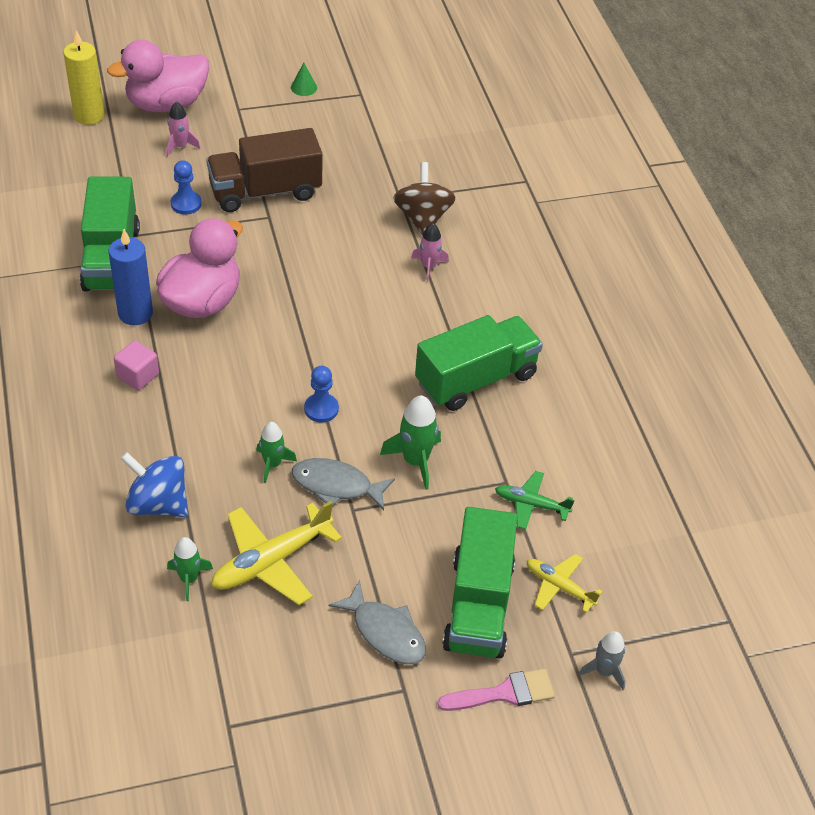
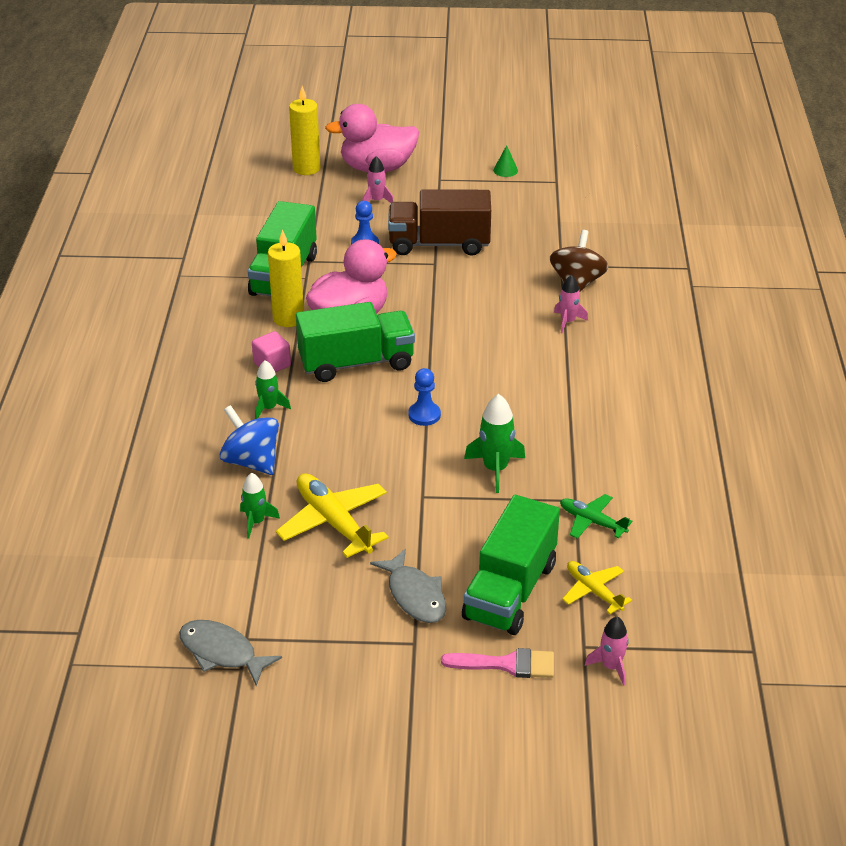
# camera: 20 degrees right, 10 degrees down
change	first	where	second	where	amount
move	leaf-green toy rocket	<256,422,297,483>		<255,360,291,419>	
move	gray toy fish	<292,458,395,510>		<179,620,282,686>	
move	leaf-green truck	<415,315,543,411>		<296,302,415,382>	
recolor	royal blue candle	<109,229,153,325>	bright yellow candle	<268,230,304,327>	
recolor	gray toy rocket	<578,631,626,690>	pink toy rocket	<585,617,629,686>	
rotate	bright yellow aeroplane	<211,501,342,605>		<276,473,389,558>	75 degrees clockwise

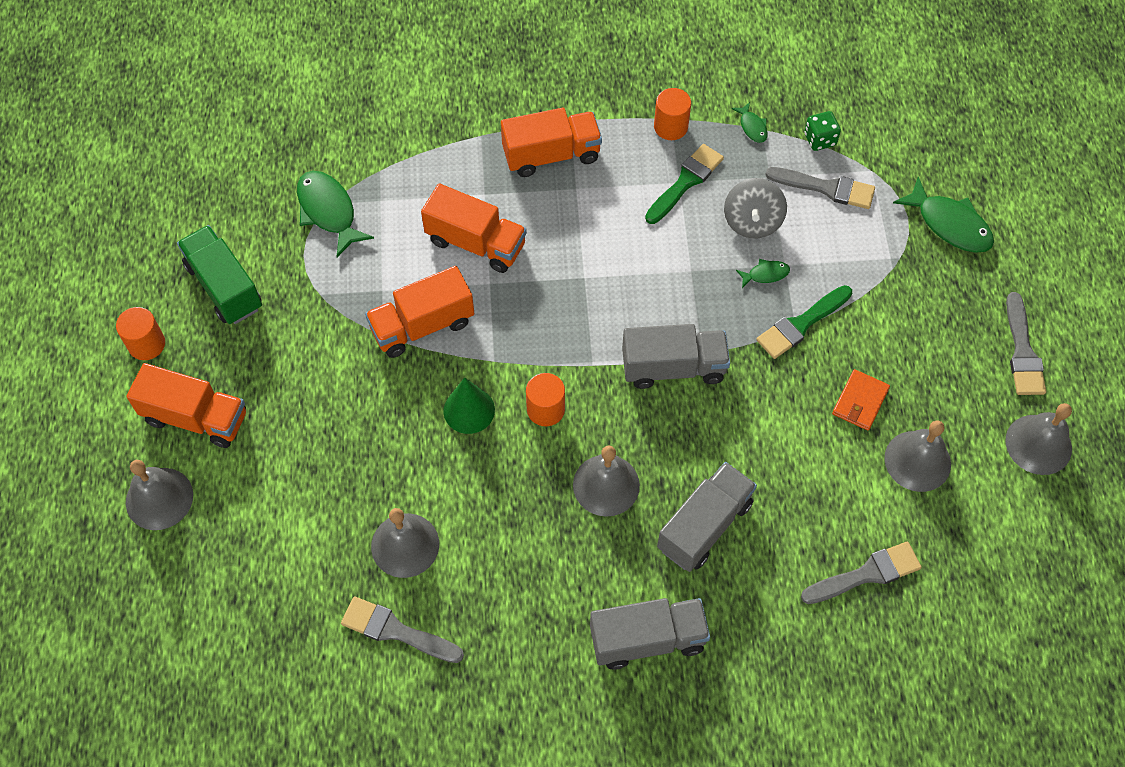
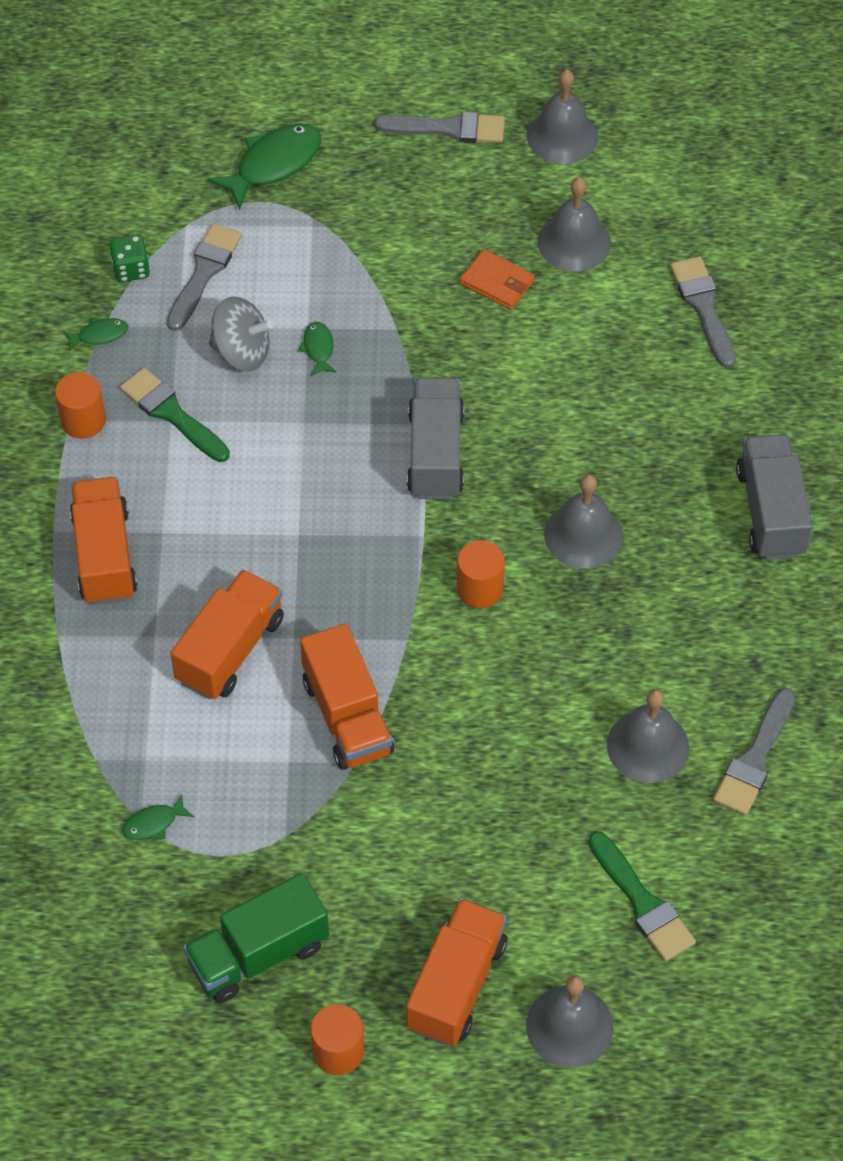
# camera: 85 degrees left, 5 degrees down
change	first	where	second	where	amount
delete	leaf-green cone shape	<443,377,495,434>			
delete	gray truck	<657,462,757,572>			
move	leaf-green brush	<756,285,852,359>		<589,831,696,961>	
resize	leaf-green toy fish	<297,171,374,257>		<122,794,194,840>	x0.50

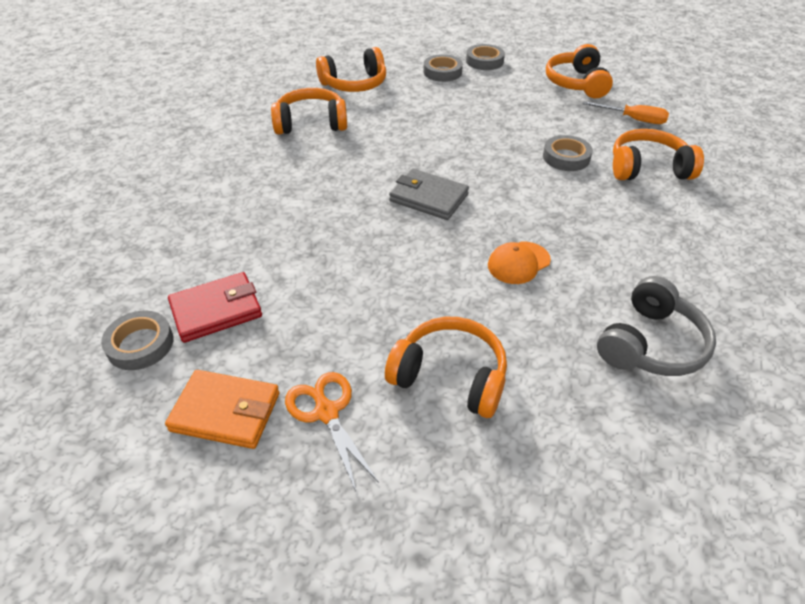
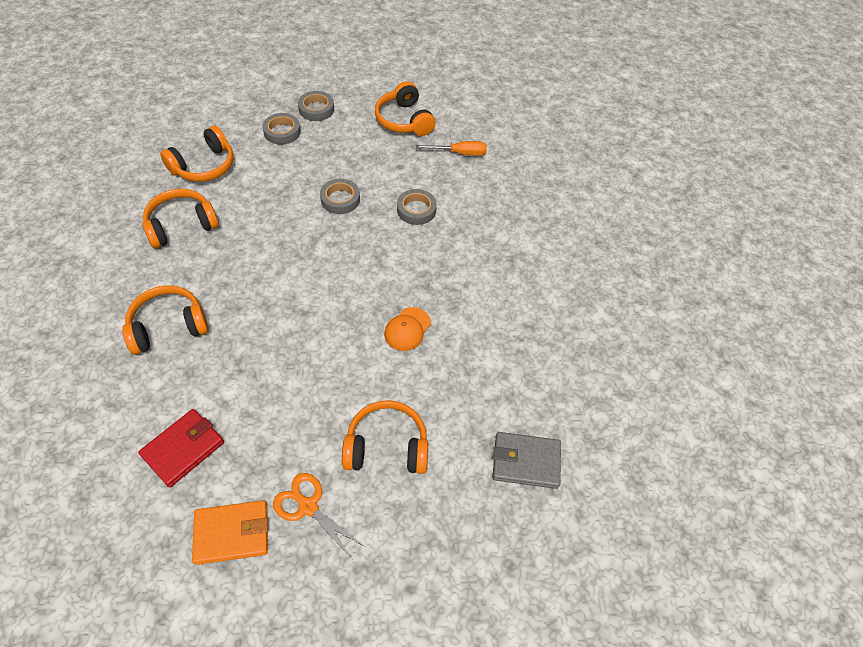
# camera: 25 degrees left, 10 degrees up
change	first	where	second	where	amount
delete	gray headphones	<597,276,716,376>			
move	gray sticky tape	<101,310,173,370>		<320,179,360,214>	
move	gray card wallet	<389,169,469,220>		<493,432,561,489>	
move	orange headphones	<613,129,704,180>		<122,285,209,355>	

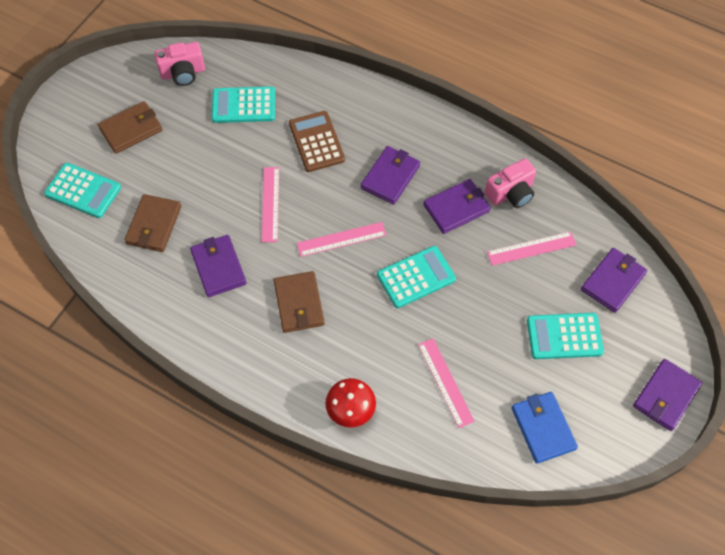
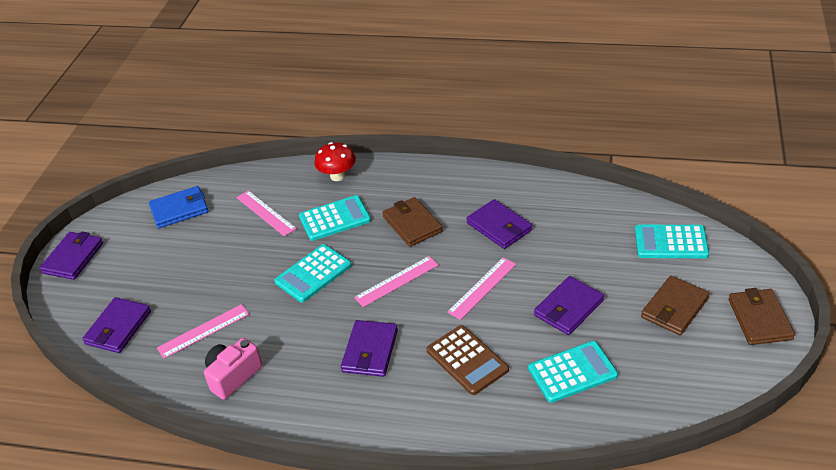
# camera: 165 degrees right, 20 degrees down
change	first	where	second	where	amount
delete	pink photo camera	<155,42,205,86>			
move	brown card wallet	<125,194,181,252>		<729,288,795,345>	
move	violet card wallet	<423,179,491,234>		<534,276,604,335>	
move	aqua calculator	<527,313,604,359>		<299,195,371,241>	
rotate	pink measuring stick	<262,167,279,242>		<447,258,516,320>	60 degrees clockwise
rotate	royal blue card wallet	<511,392,578,464>		<149,186,208,228>	75 degrees counterclockwise

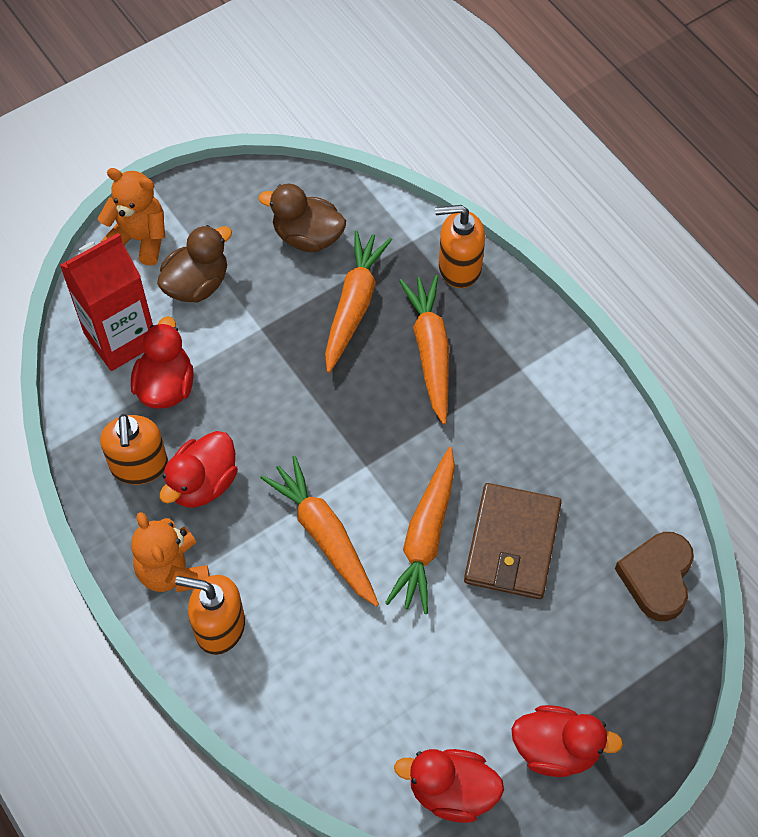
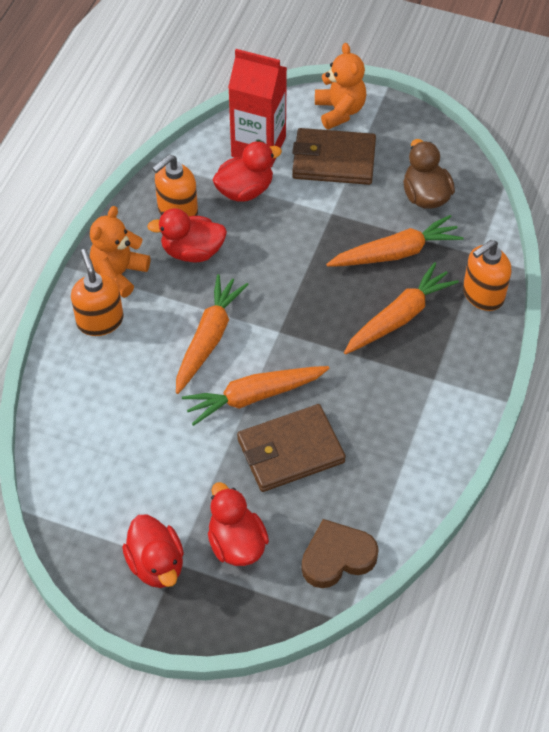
# camera: 55 degrees right, 5 degrees down
change	first	where	second	where	amount
move	red rubber duck	<394,749,504,823>		<208,482,269,566>	
replace	brown rubber duck	<157,225,232,302>	brown card wallet	<292,128,376,185>	
rotate	orange pump bottle	<435,205,485,288>		<463,240,511,311>	90 degrees counterclockwise

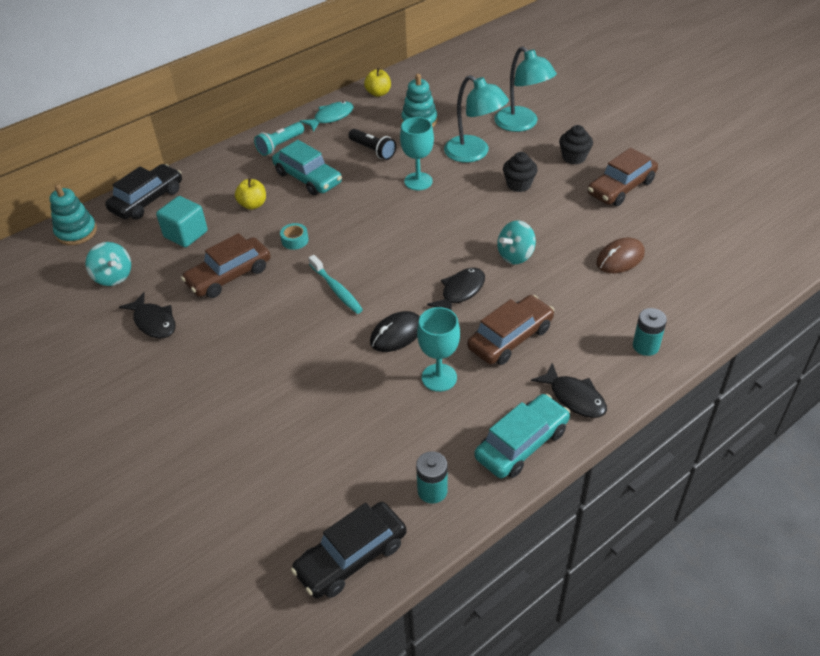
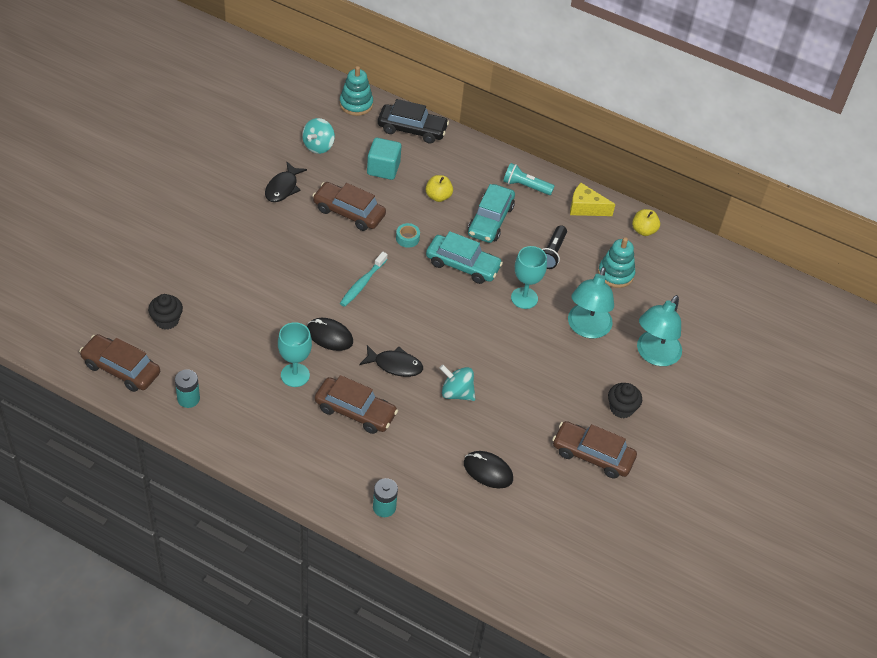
# camera: 60 degrees right, 5 degrees up
change	first	where	second	where	amount
delete	ebony toy fish	<531,363,607,418>			
move	aqua toy car	<474,394,570,478>		<426,231,503,284>	
move	ebony cupcake	<503,152,538,192>		<148,294,183,330>	
replace	aqua toy fish	<300,101,354,132>	bright yellow piece of cheese	<570,183,615,216>	
recolor	ebony toy car	<291,502,407,598>	brown toy car	<79,334,160,392>	
recolor	brown computer mouse	<596,238,645,273>	ebony computer mouse	<464,451,513,488>	

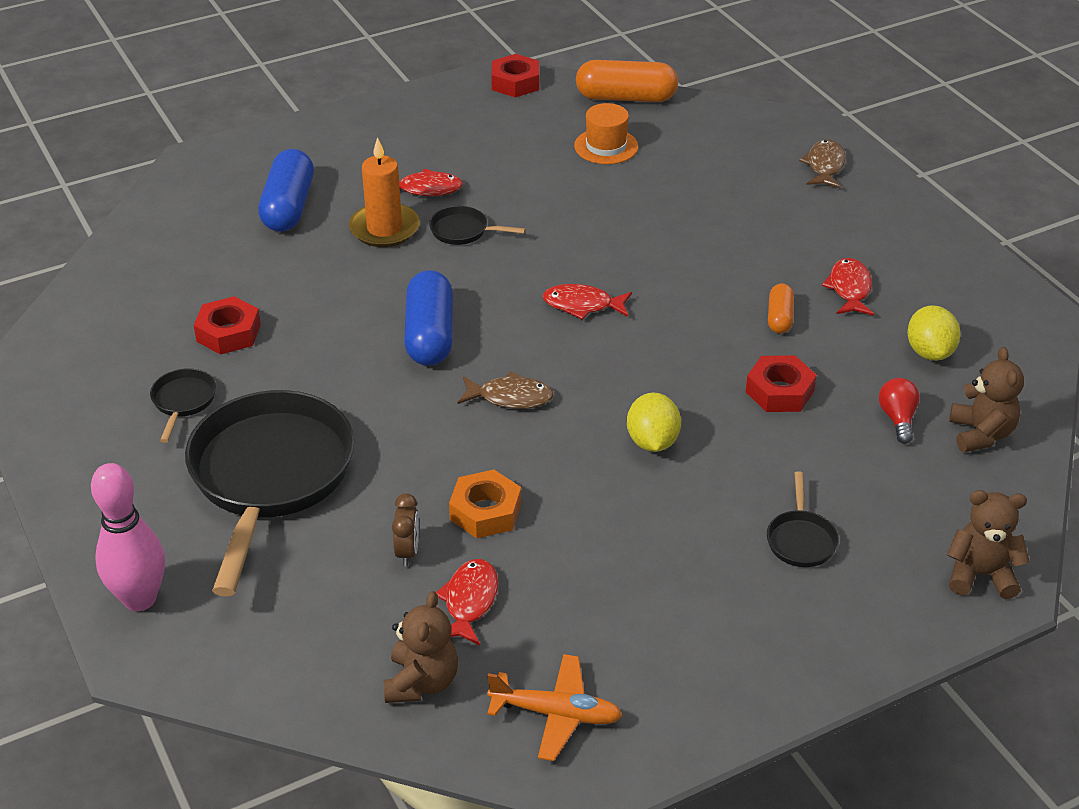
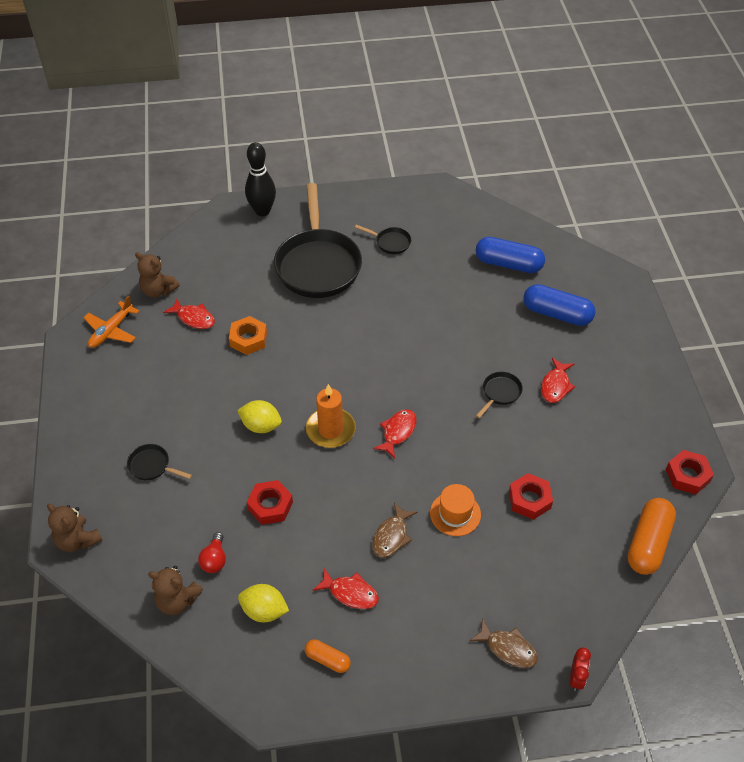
# camera: 110 degrees right, 10 degrees up
change	first	where	second	where	amount
delete	brown bedside clock	<392,493,419,566>			
insert			red bedside clock	<570,647,591,691>	
move	red hexagon nut	<194,296,261,355>		<509,473,553,520>	
move	orange candle	<349,137,420,247>		<306,384,356,448>	
move	royal blue capsule	<404,270,453,366>		<475,237,545,273>	
move	brown toy fish	<458,371,554,409>		<372,503,417,558>	
move	orange top hat	<574,103,638,164>		<430,484,481,536>	
move	orange capsule	<768,284,794,333>		<305,639,351,673>	
recolor	pink skittle	<91,463,165,611>	ebony skittle	<245,142,276,216>	
rotate	ebony frying pan	<185,390,355,596>		<274,183,362,298>	60 degrees clockwise
rotate	red light bulb	<879,378,920,444>		<198,532,226,573>	75 degrees clockwise
rotate	brown teddy	<947,490,1030,599>		<47,504,102,552>	105 degrees clockwise

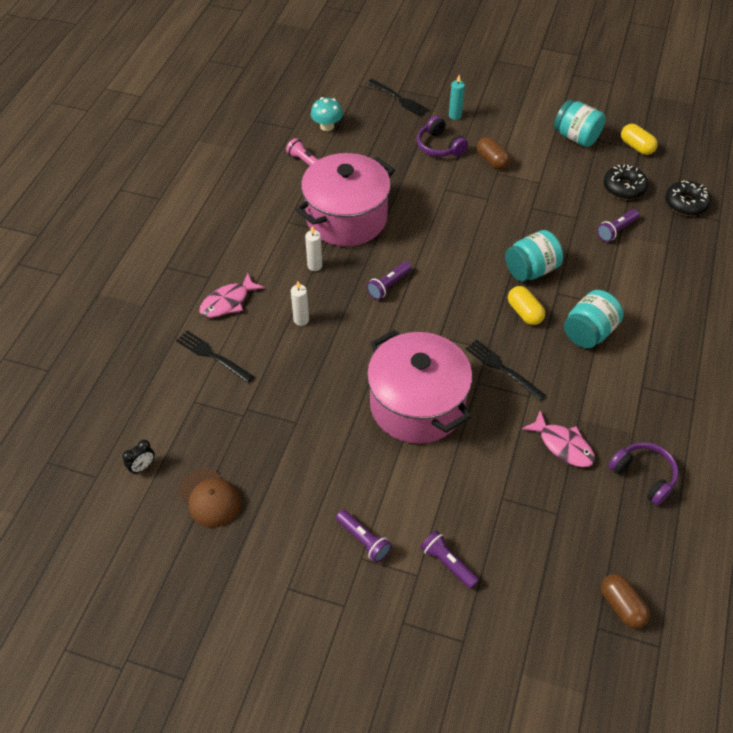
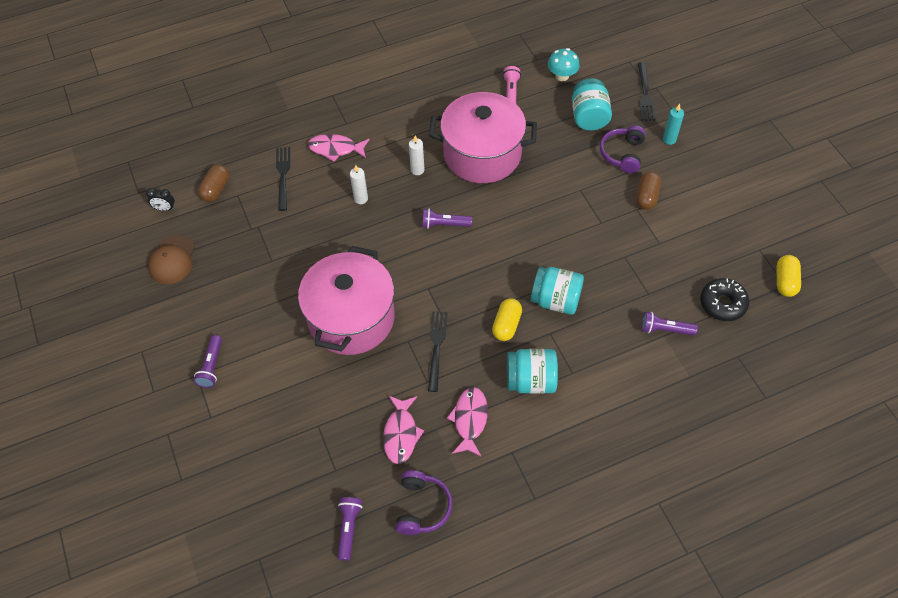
# camera: 50 degrees right, 5 degrees up
change	first	where	second	where	amount
delete	ebony glazed donut	<665,180,711,216>			
insert			pink toy fish	<447,387,488,457>	
move	violet flashlight	<420,530,479,589>		<337,497,362,561>	
move	aqua jar	<554,100,606,147>		<572,78,612,130>	
move	brown capsule	<601,574,650,629>		<198,165,229,202>	

